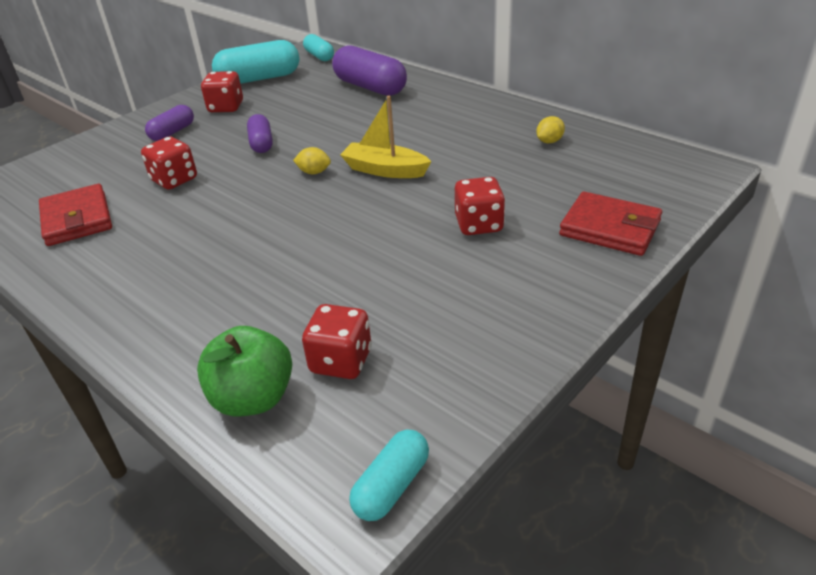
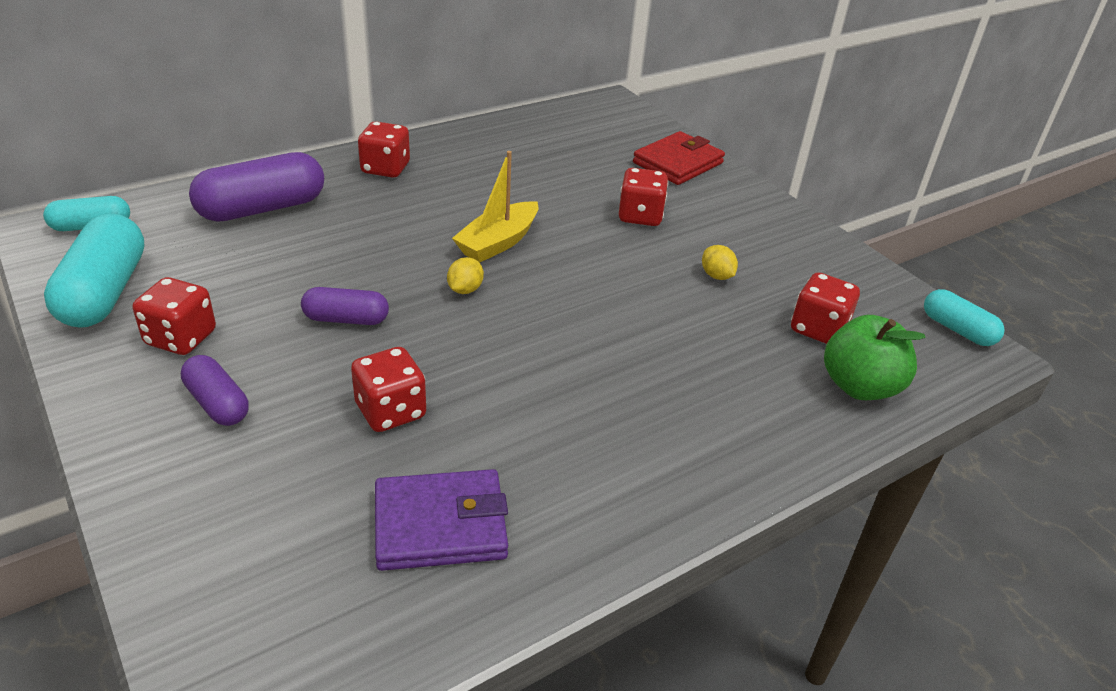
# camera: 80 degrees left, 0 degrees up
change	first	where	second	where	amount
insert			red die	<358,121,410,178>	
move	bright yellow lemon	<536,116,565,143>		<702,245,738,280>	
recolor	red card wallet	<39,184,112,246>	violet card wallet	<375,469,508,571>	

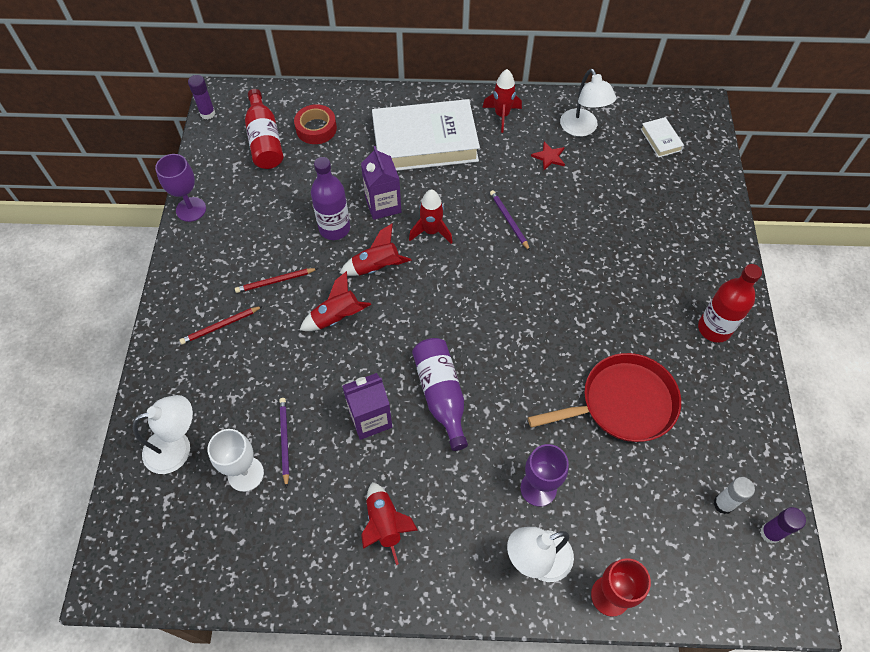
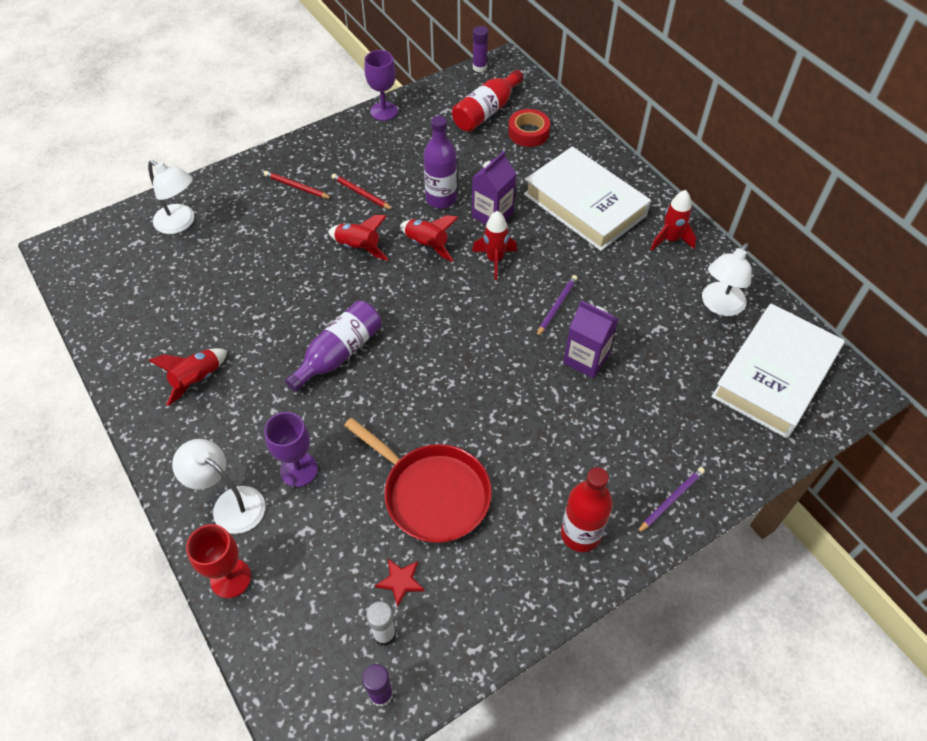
# camera: 55 degrees right, 5 degrees down
change	first	where	second	where	amount
delete	pure white wine glass	<208,429,264,492>			
move	violet wooden pencil	<279,398,289,488>		<636,467,705,534>	
move	violet milk carton	<342,373,392,440>		<563,300,618,378>	
move	red star shape	<531,142,565,170>		<375,559,425,607>	
resize	pure white book	<641,117,684,158>		<711,303,845,438>	x2.47

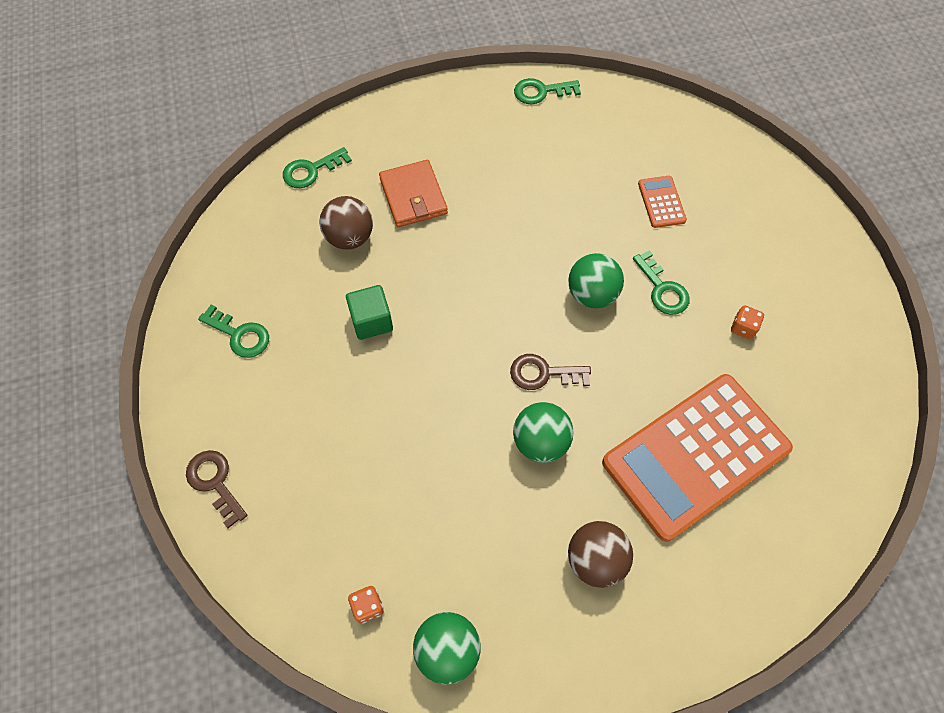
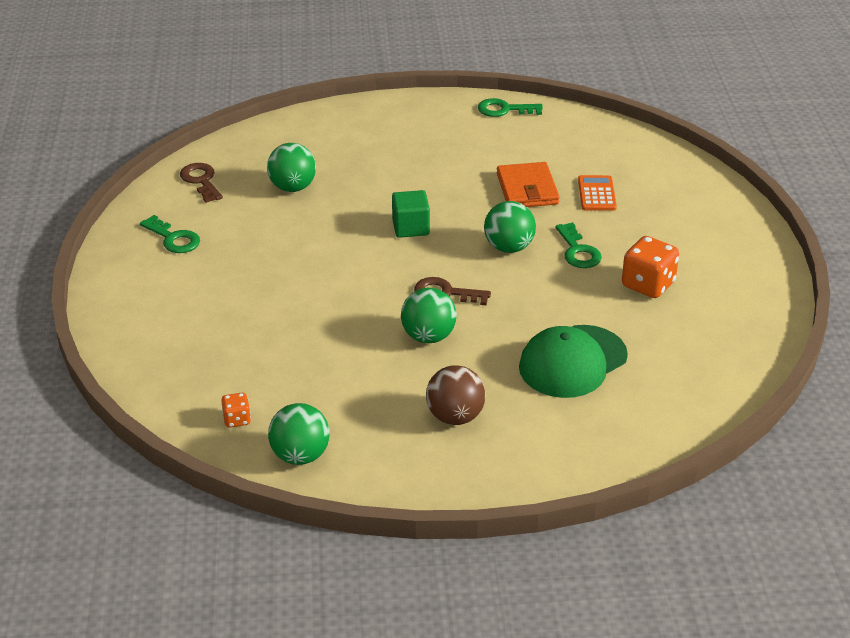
# camera: 10 degrees right, 25 degrees down
change	first	where	second	where	amount
delete	leaf-green key	<283,147,352,188>			
move	brown key	<186,450,247,528>		<180,163,223,203>	
move	leaf-green block	<346,285,393,340>		<392,190,430,238>	
move	orange card wallet	<379,160,448,227>		<497,162,560,207>	
replace	orange calculator	<602,374,793,542>	leaf-green peaked cap	<519,325,628,398>	
recolor	brown ball	<319,196,373,249>	leaf-green ball	<267,143,316,192>	
resize	orange die	<731,305,764,340>		<622,236,679,298>	x1.89

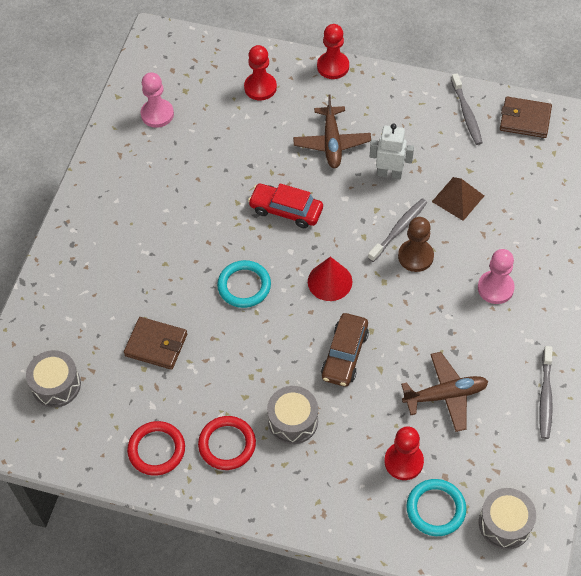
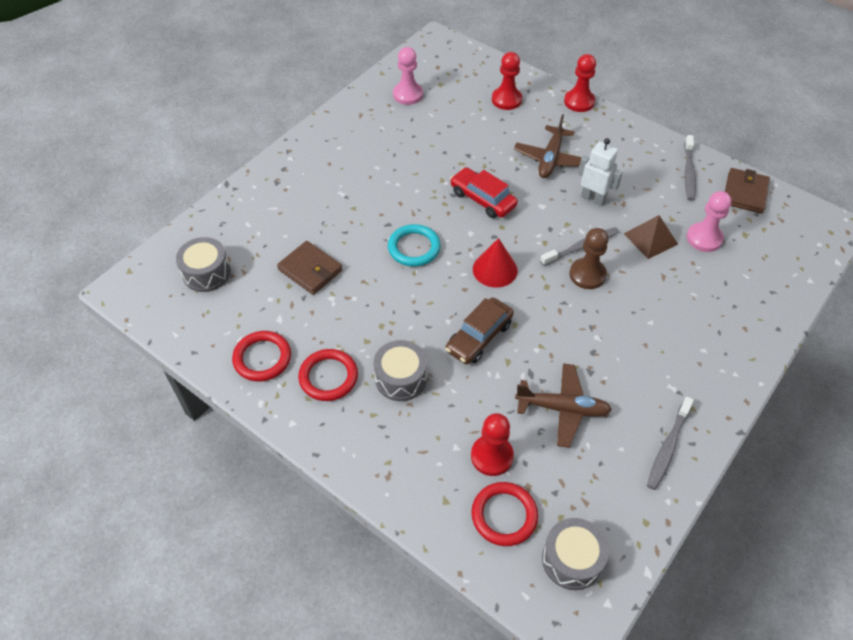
# camera: 20 degrees right, 5 degrees down
change	first	where	second	where	amount
move	pink game pawn	<478,249,515,304>		<687,191,732,252>	
recolor	aqua torus	<406,479,466,536>	red torus	<471,482,538,546>	
rotate	brown card wallet	<500,97,552,138>		<725,168,770,214>	75 degrees clockwise

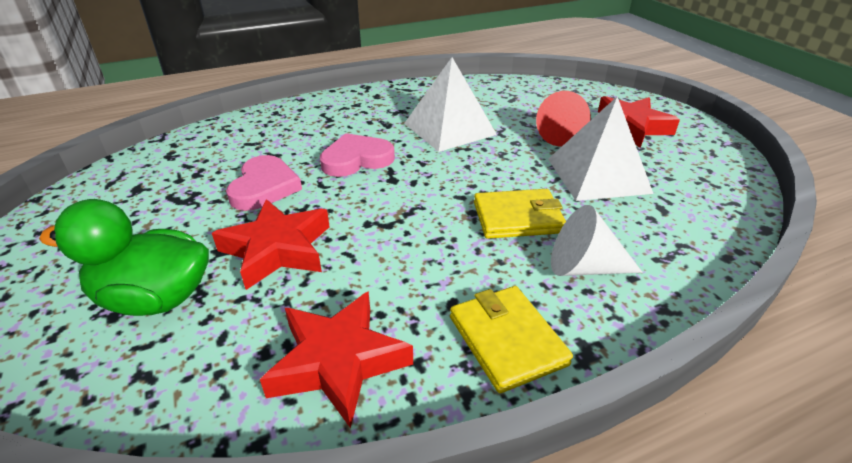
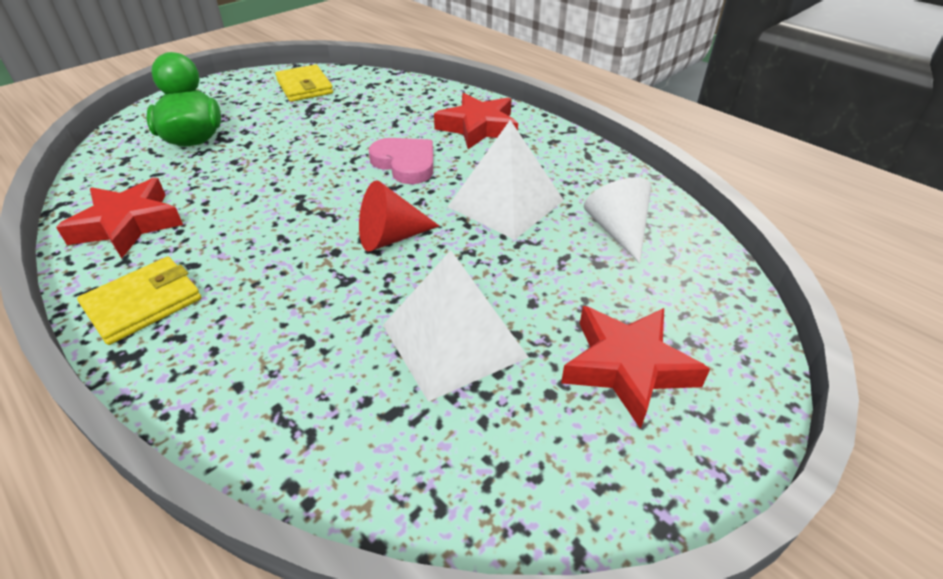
# camera: 70 degrees right, 5 degrees up
change	first	where	second	where	amount
delete	pink love heart	<226,155,302,211>			
move	red star shape	<212,199,330,290>		<434,93,518,149>	
move	bright yellow card wallet	<474,189,566,239>		<275,64,333,102>	
move	red cone shape	<536,91,591,147>		<359,180,439,252>	
move	pure white cone shape	<551,205,642,276>		<584,177,651,263>	

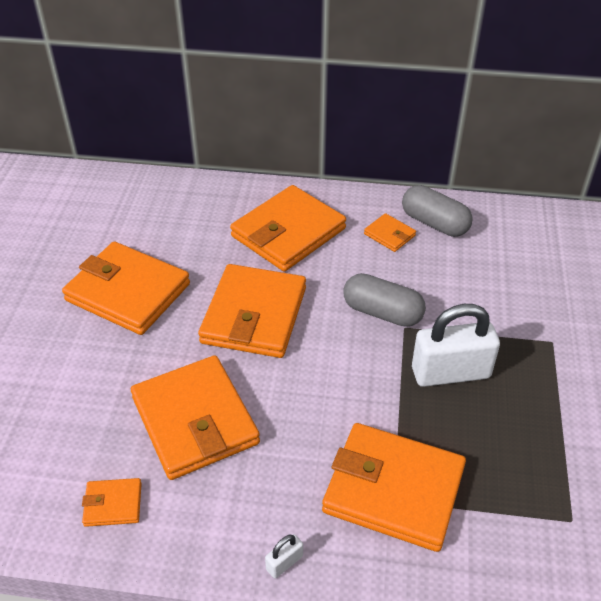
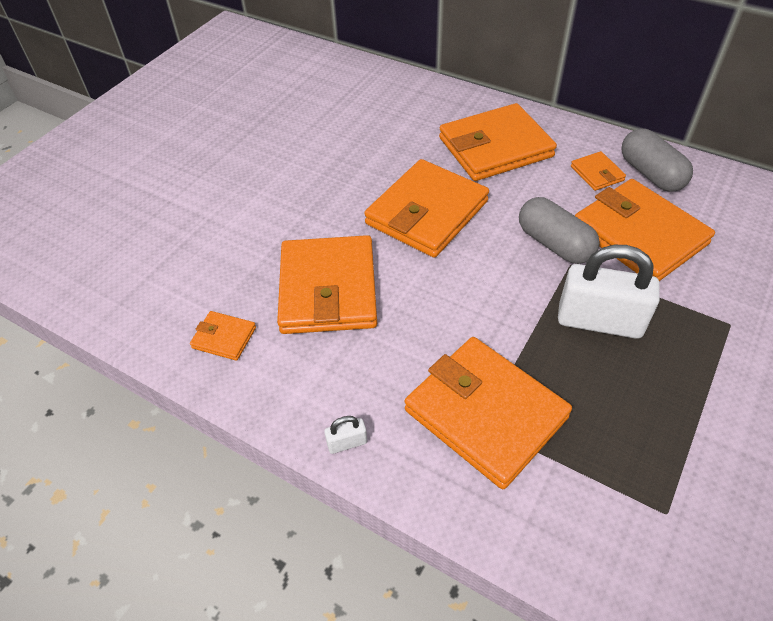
# camera: 25 degrees right, 5 degrees up
change	first	where	second	where	amount
move	orange card wallet	<62,241,190,335>		<575,179,715,281>	

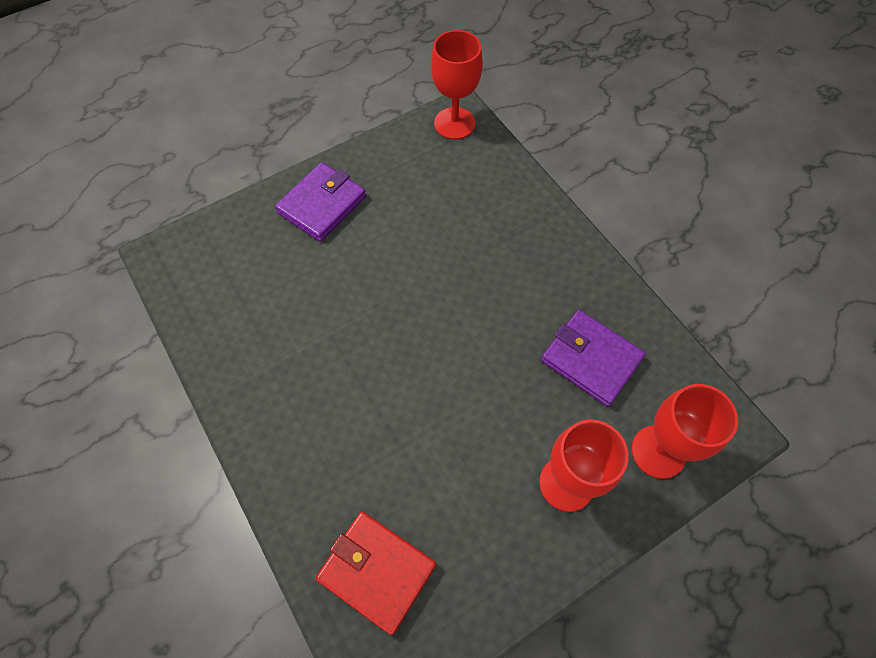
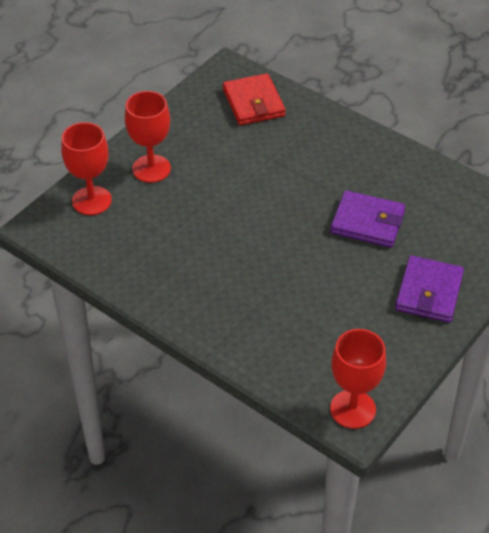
# camera: 160 degrees right, 15 degrees down
change	first	where	second	where	amount
move	violet card wallet	<541,310,646,406>		<331,190,405,247>	
rotate	red card wallet	<316,512,436,635>		<223,73,286,125>	60 degrees clockwise

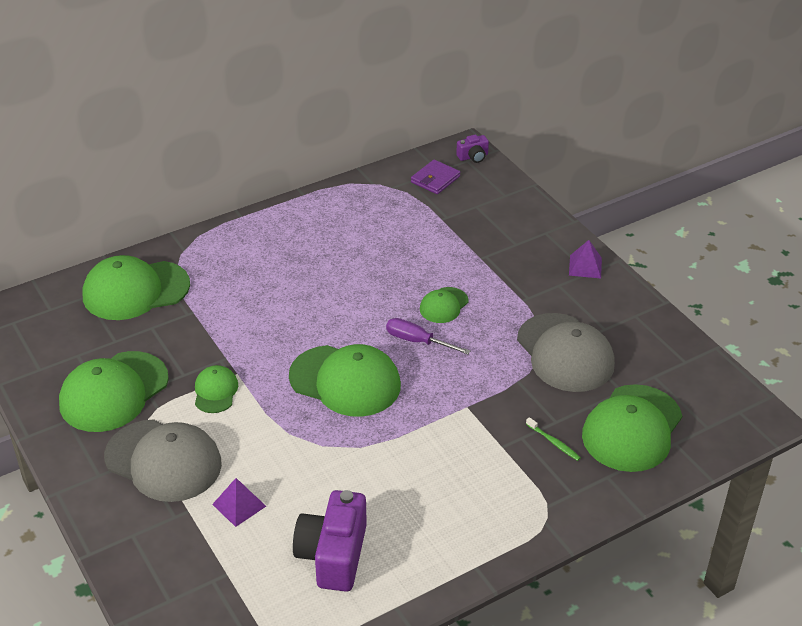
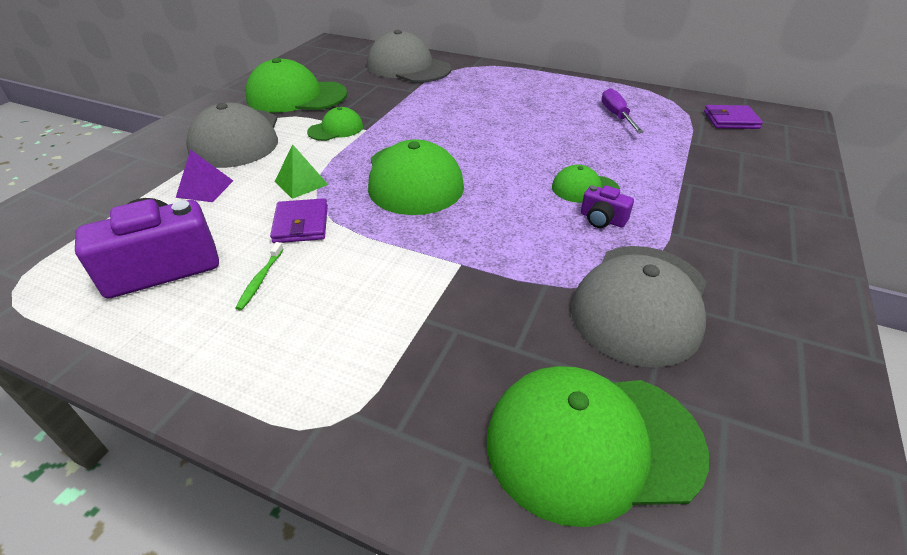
# camera: 55 degrees right, 0 degrees up
change	first	where	second	where	amount
delete	violet pyramid	<569,240,602,278>			
insert			violet card wallet	<270,198,328,243>	
insert			leaf-green pyramid	<275,144,328,199>	
move	violet screwdriver	<386,318,470,354>		<601,88,644,133>	
move	violet photo camera	<456,135,489,163>		<581,185,634,228>	
move	leaf-green toothbrush	<526,417,581,461>		<235,242,284,310>	
recolor	leaf-green peaked cap	<83,255,190,320>	gray peaked cap	<367,30,451,83>	

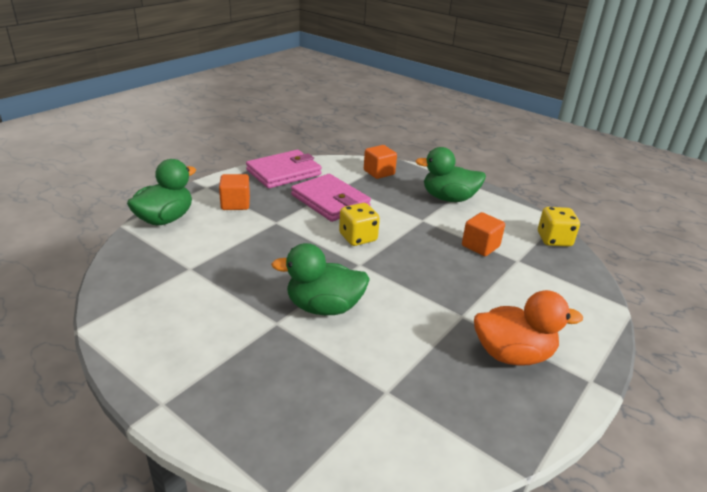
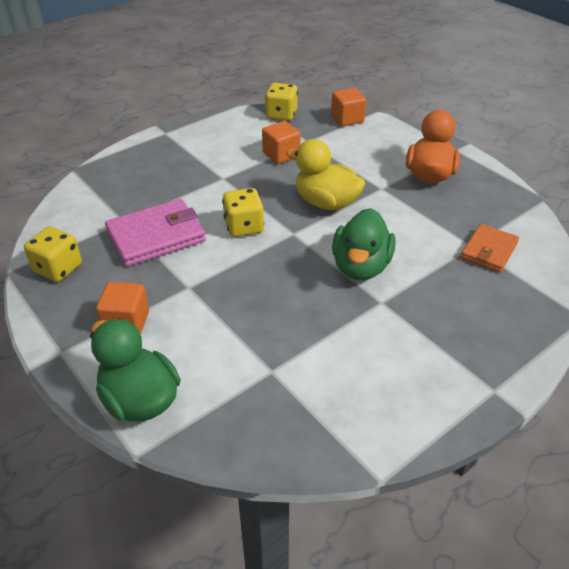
# camera: 75 degrees left, 10 degrees up
change	first	where	second	where	amount
delete	leaf-green rubber duck	<415,147,486,202>			
insert			bright yellow rubber duck	<286,139,365,210>	
insert			orange card wallet	<461,224,519,273>	
move	orange block	<364,145,397,179>		<331,88,366,126>	
replace	pink card wallet	<246,150,322,188>	bright yellow die	<24,226,82,282>	

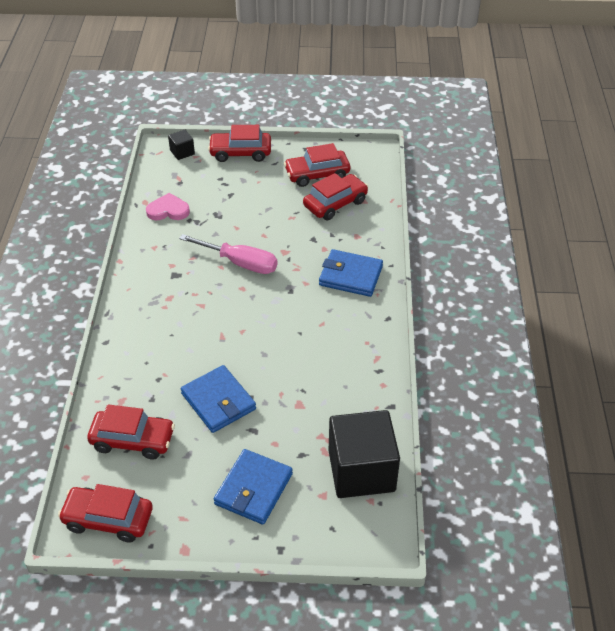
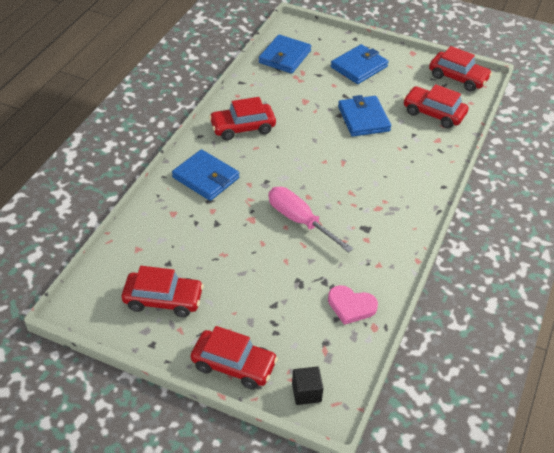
# camera: 160 degrees left, 0 degrees up
change	first	where	second	where	amount
move	red toy car	<303,173,368,220>		<209,97,276,140>	
replace	ebony block	<329,410,400,498>	royal blue card wallet	<259,35,311,74>	

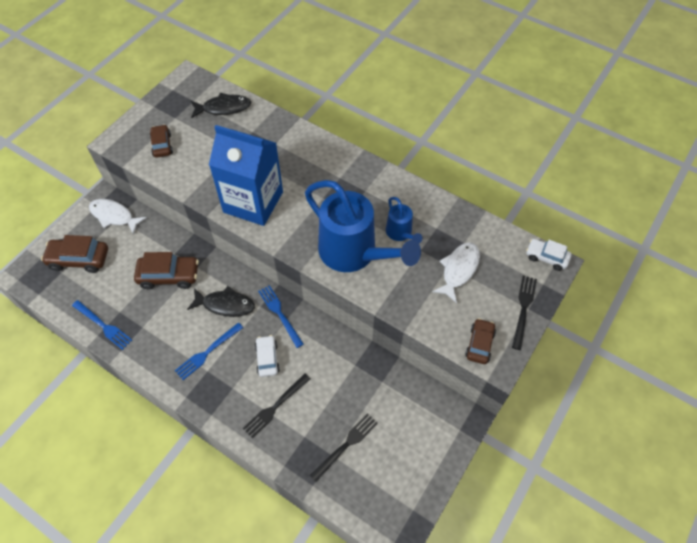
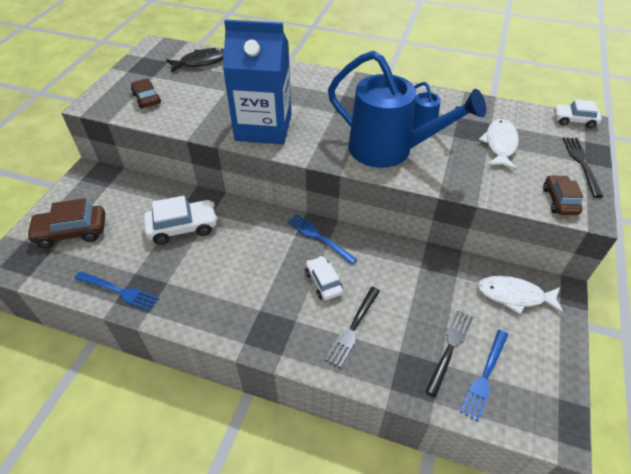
# camera: 15 degrees left, 10 degrees down
change	first	where	second	where	amount
delete	ebony toy fish	<187,286,255,317>			
move	pure white toy fish	<89,199,147,235>		<477,276,564,314>	
move	royal blue table fork	<175,322,243,380>		<460,330,508,421>	
recolor	brown toy car	<134,252,199,289>	pure white toy car	<143,196,217,245>	

